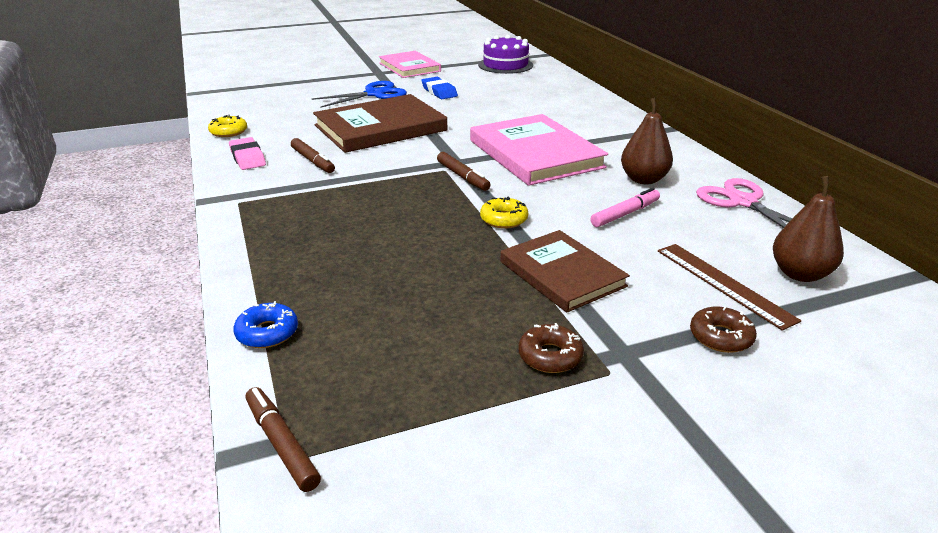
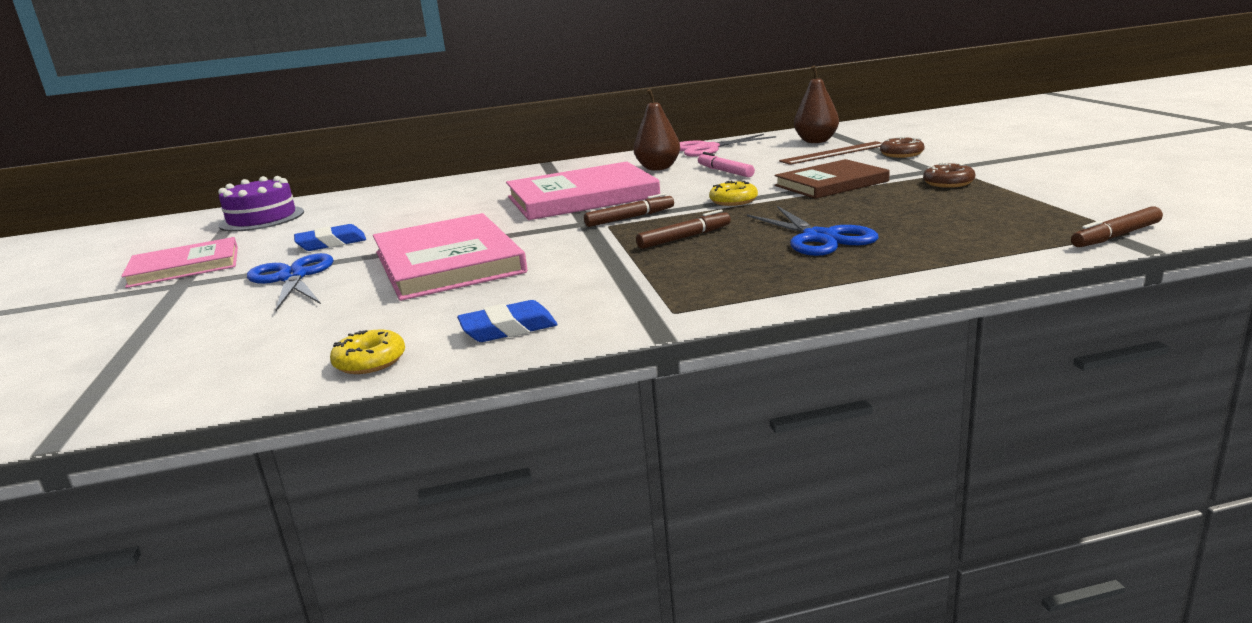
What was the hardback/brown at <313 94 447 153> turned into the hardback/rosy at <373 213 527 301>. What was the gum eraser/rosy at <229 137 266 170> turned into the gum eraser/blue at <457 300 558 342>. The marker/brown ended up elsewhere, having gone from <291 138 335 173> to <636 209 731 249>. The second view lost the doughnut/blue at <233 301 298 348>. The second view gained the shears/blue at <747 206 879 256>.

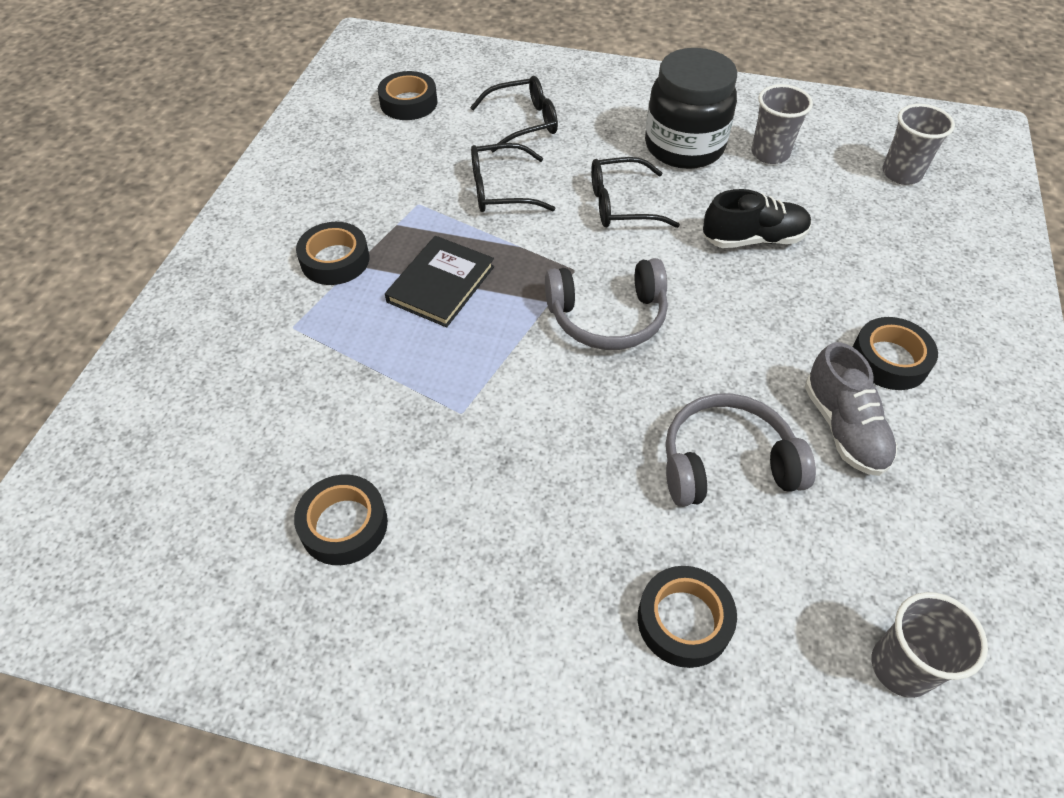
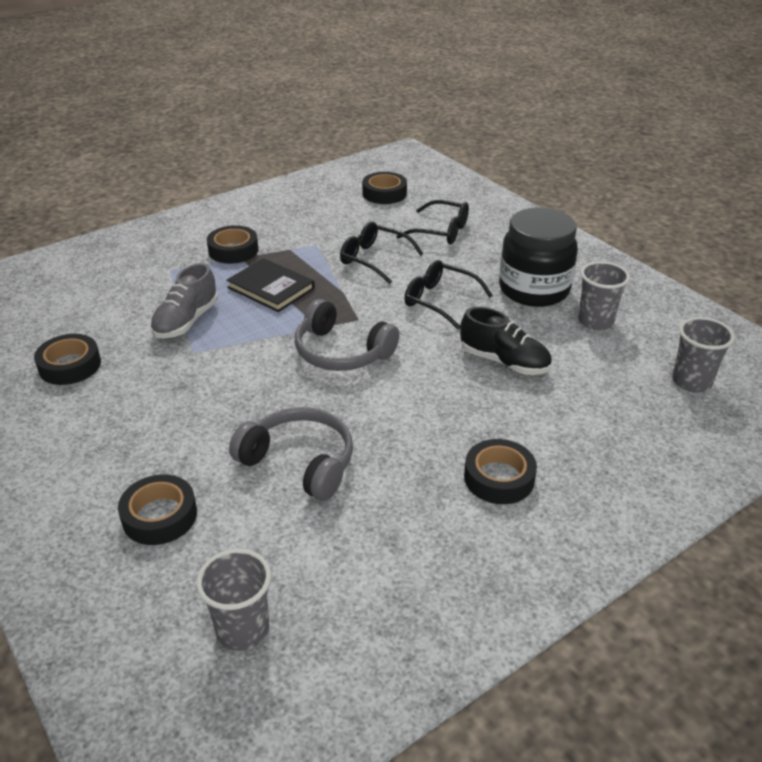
The hardback/black at <385 236 494 327> ended up facing another way, 60 degrees clockwise from before. The shoe/gray ended up elsewhere, having gone from <805 342 898 476> to <150 263 218 338>.

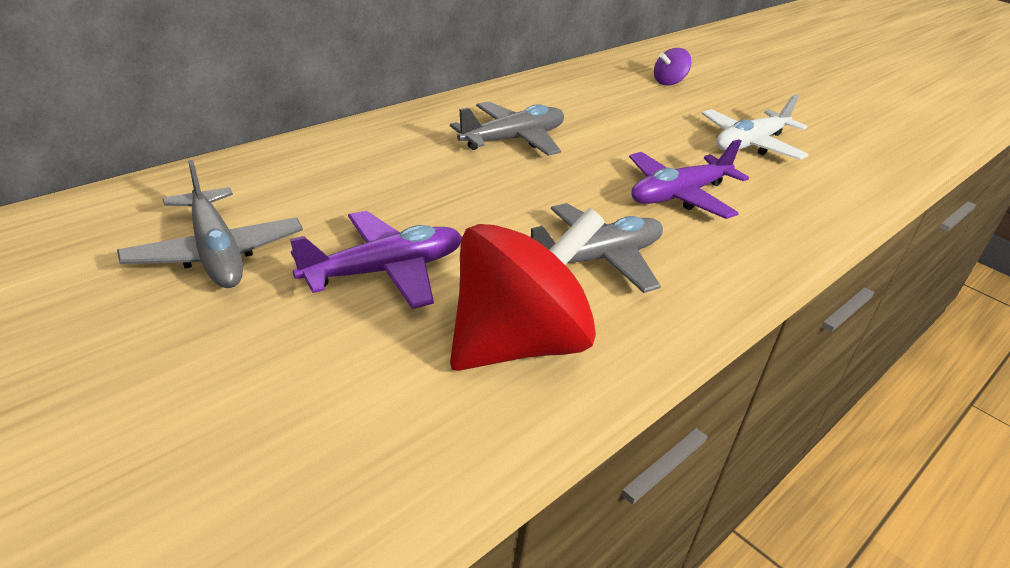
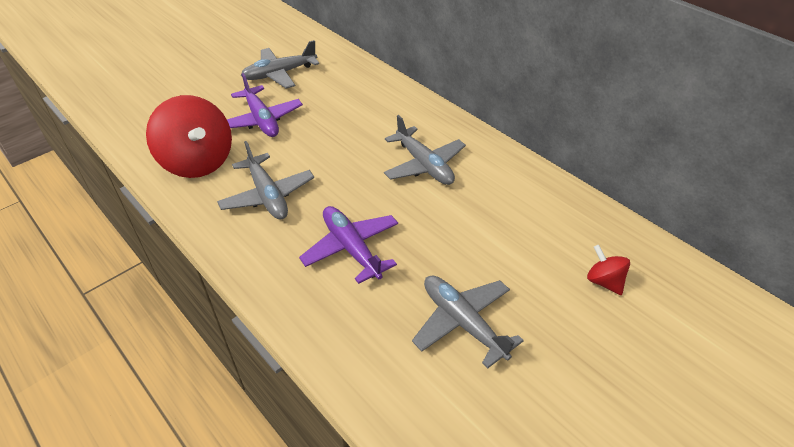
What was the toy top/royal purple at <654 48 692 86> turned into the toy top/crimson at <587 245 630 295>. What was the plane/snow-white at <702 94 809 160> turned into the plane/gray at <412 275 524 368>.

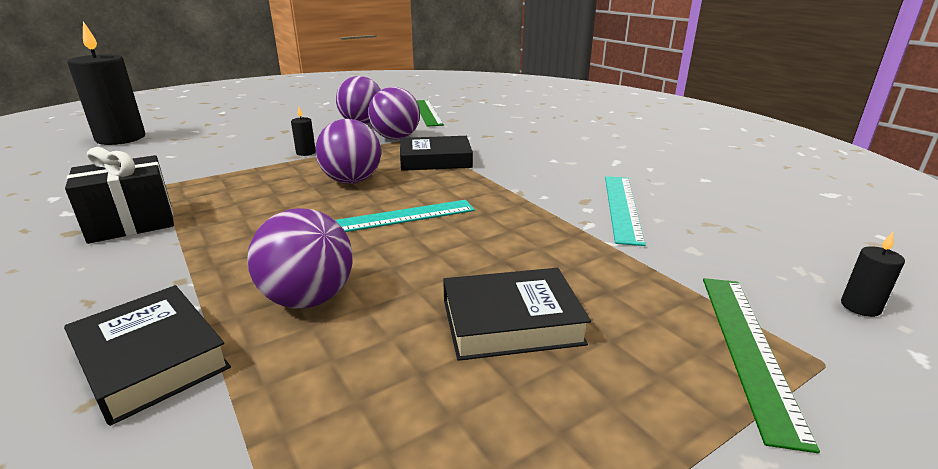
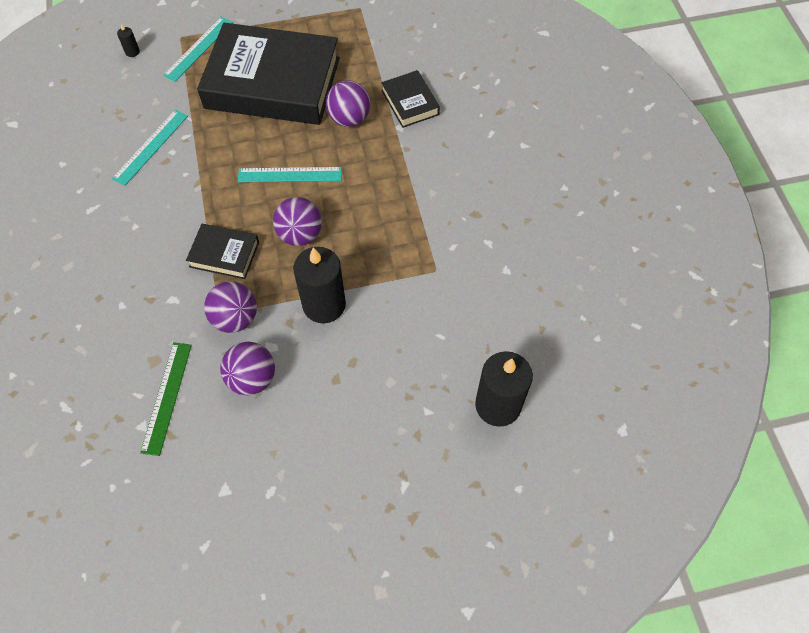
The size of the candle/black at <291 107 316 156> changed by a factor of 2.48. The second view lost the gift/black at <65 147 174 244>. The size of the hardback/black at <443 268 591 361> changed by a factor of 2.27. What was the straightedge/leaf-green at <703 278 820 453> turned into the straightedge/teal at <163 17 233 82>.

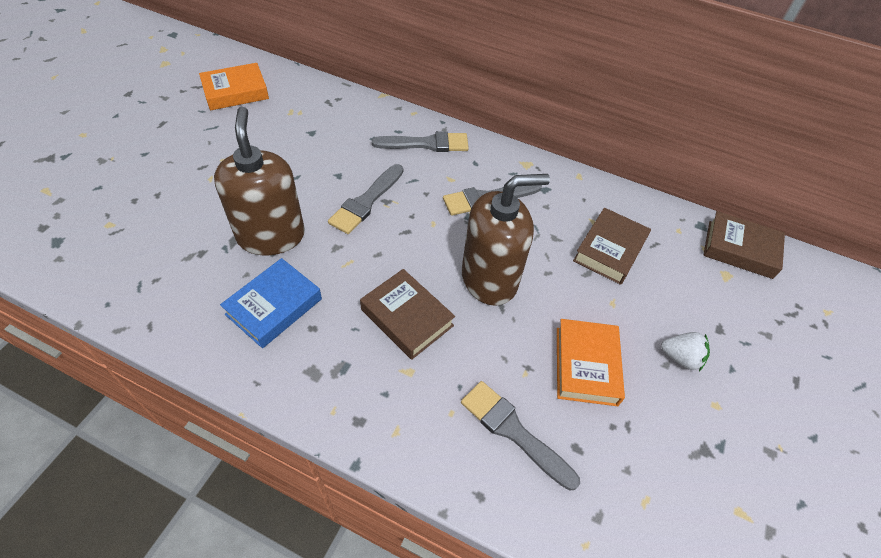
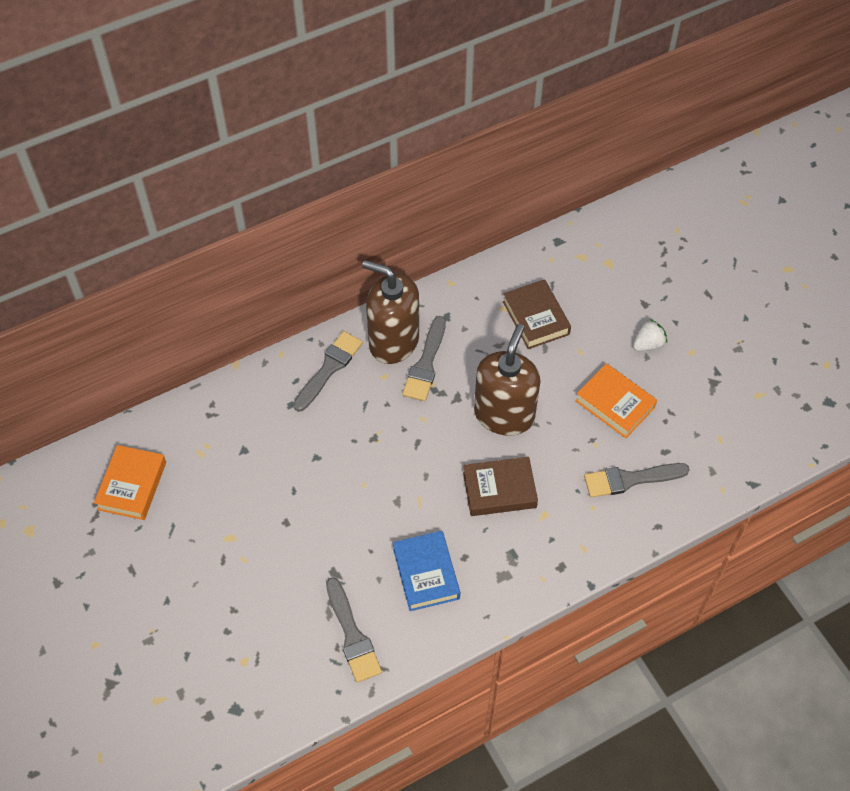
The soap dispenser/brown ended up elsewhere, having gone from <214 107 305 256> to <362 260 419 364>. The brush/gray ended up elsewhere, having gone from <328 164 403 234> to <326 577 382 683>. The second view lost the hardback/brown at <703 211 785 279>.

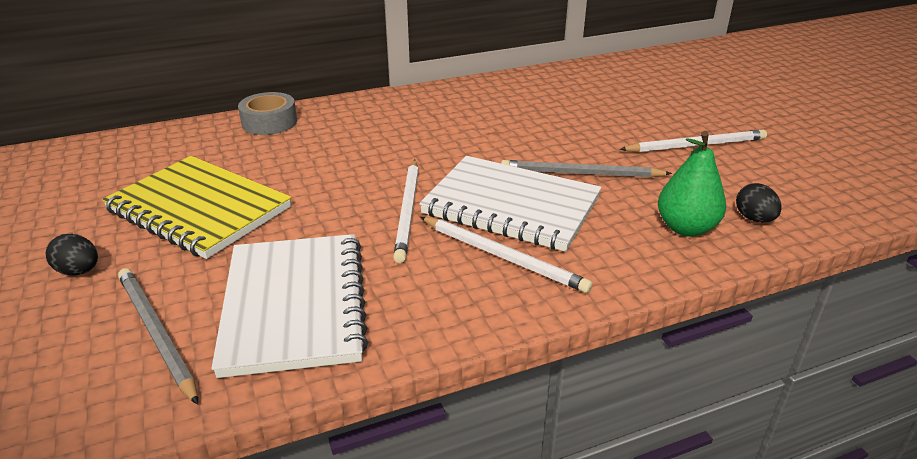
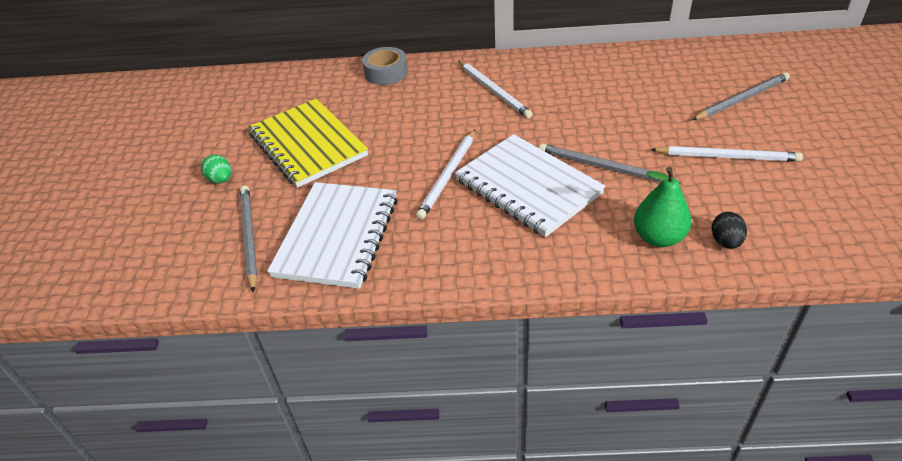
The pencil/snow-white ended up elsewhere, having gone from <420 217 592 293> to <458 61 533 118>. What was the toy egg/black at <46 234 98 275> turned into the toy egg/leaf-green at <201 155 232 184>. The second view gained the pencil/gray at <692 72 790 120>.

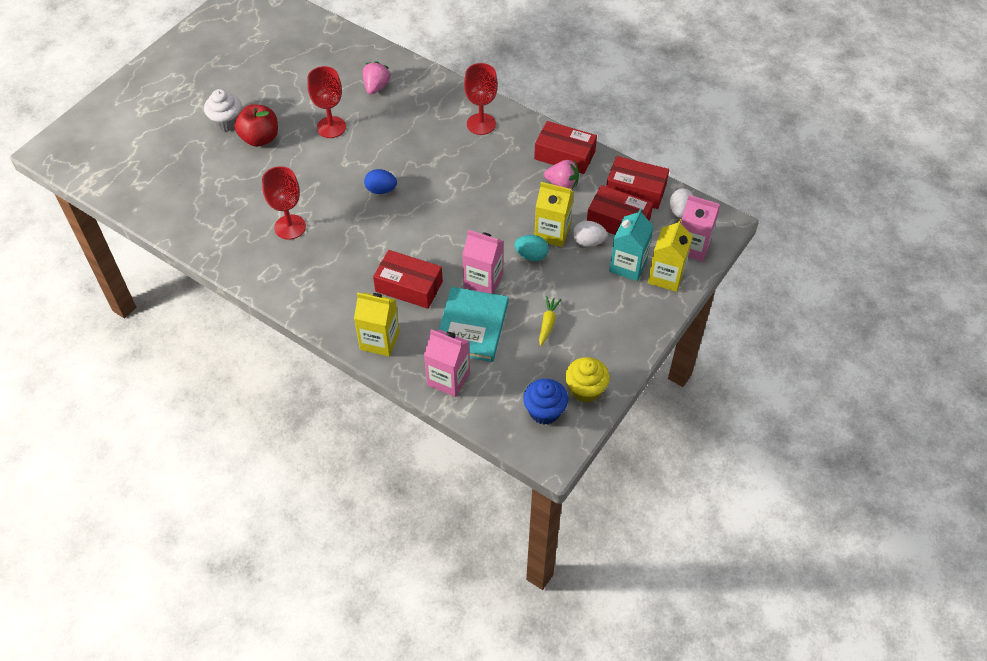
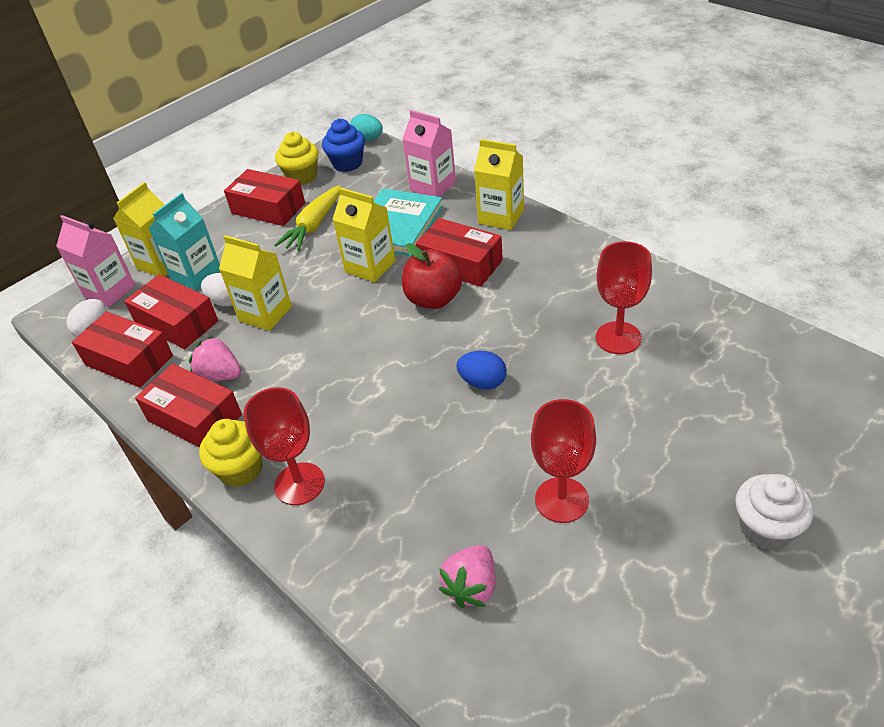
The apple fruit/crimson ended up elsewhere, having gone from <234 104 278 147> to <402 243 463 309>. What was the carton/rosy at <462 230 503 294> turned into the carton/yellow at <332 188 396 282>. The toy egg/teal ended up elsewhere, having gone from <514 235 549 261> to <350 114 383 142>. The size of the root vegetable/yellow at <539 296 562 346> changed by a factor of 1.60. The second view gained the package/crimson at <224 169 305 226>. The second view gained the cupcake/yellow at <199 419 262 487>.

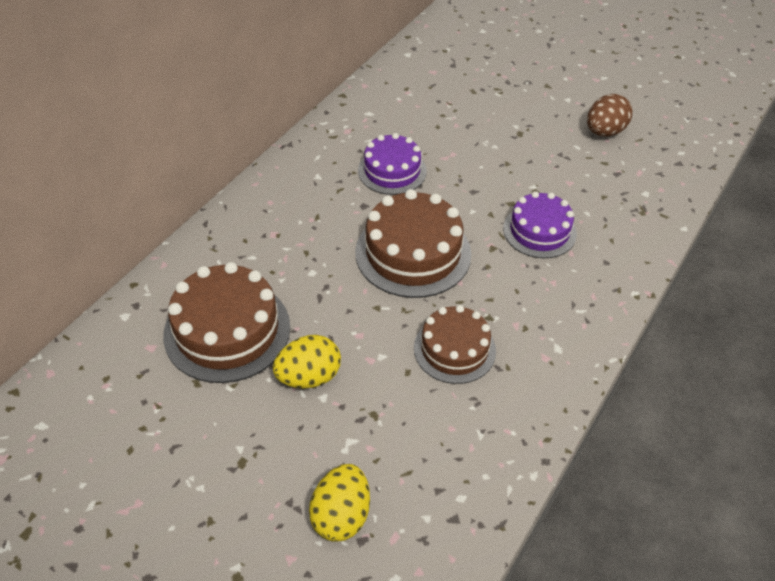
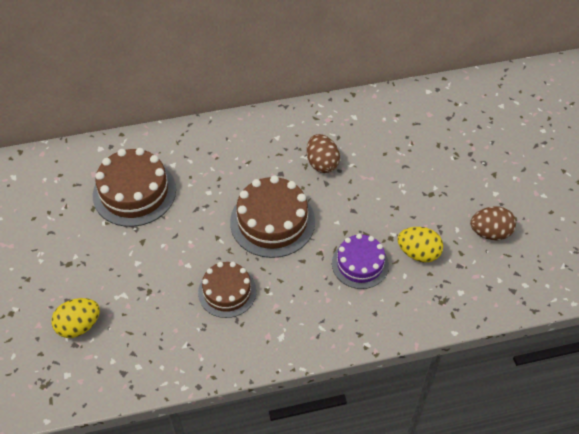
Where the cake/royal purple stood at <358 133 427 195>, the toy egg/brown came to stand at <307 134 340 173>. The toy egg/yellow ended up elsewhere, having gone from <273 335 341 389> to <397 227 443 262>.

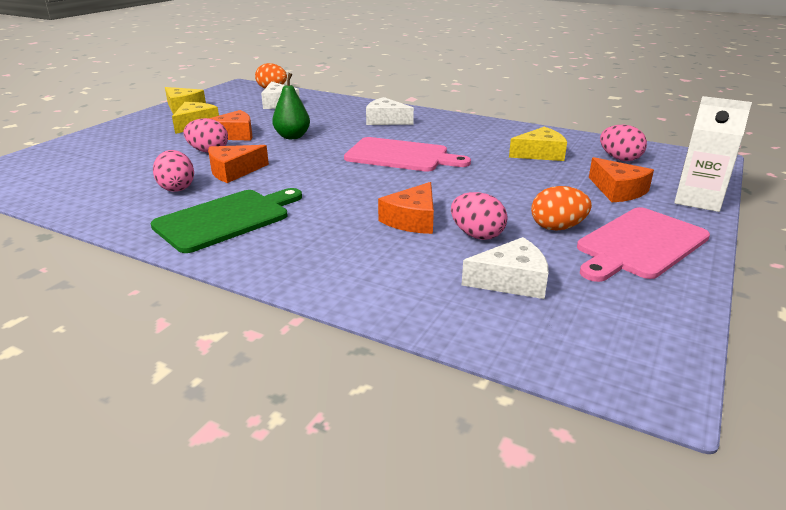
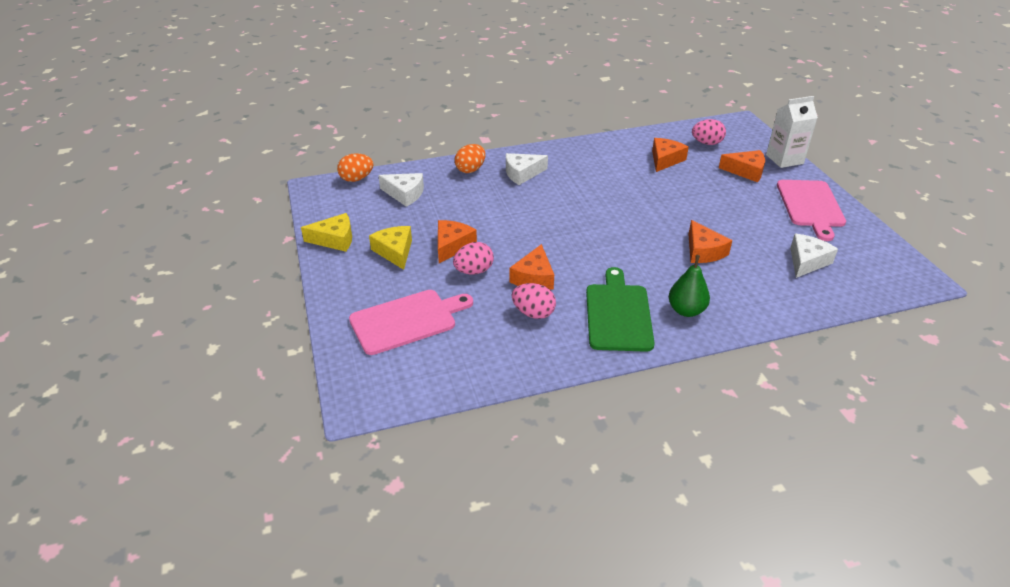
The pear fruit/leaf-green ended up elsewhere, having gone from <272 73 310 139> to <669 255 710 317>. What was the cheese/yellow at <509 127 567 161> turned into the cheese/bright orange at <652 138 689 172>. The cutting board/rosy ended up elsewhere, having gone from <344 137 471 172> to <349 290 473 355>. The toy egg/bright orange ended up elsewhere, having gone from <531 186 592 231> to <455 144 486 173>. The second view lost the toy egg/rosy at <451 192 508 240>.

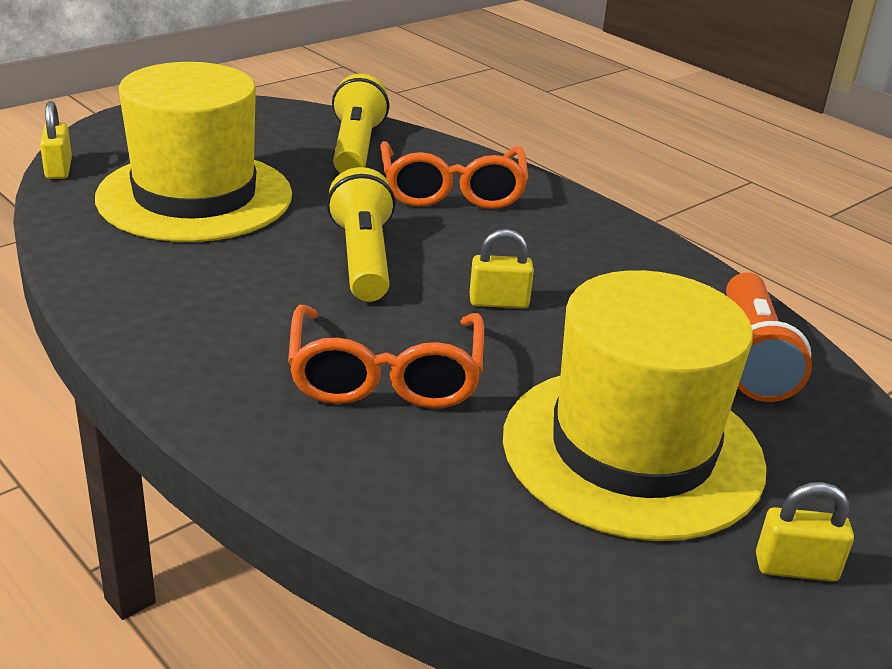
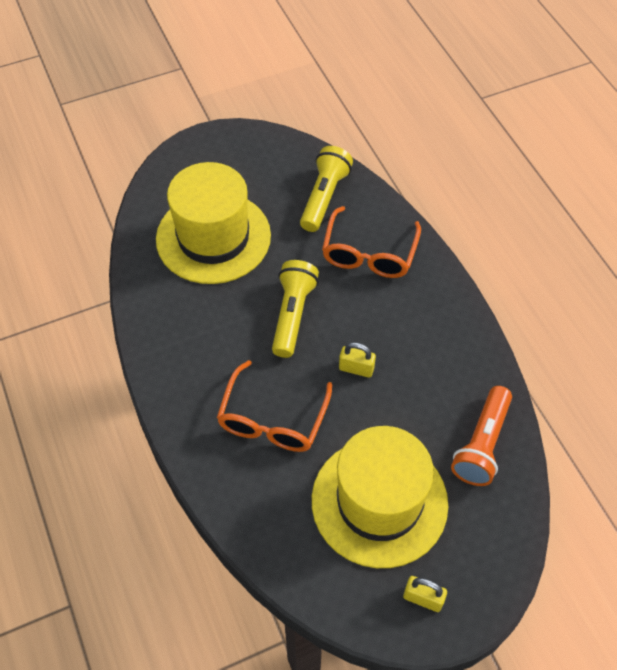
The second view lost the small lock/yellow at <40 101 72 179>.

